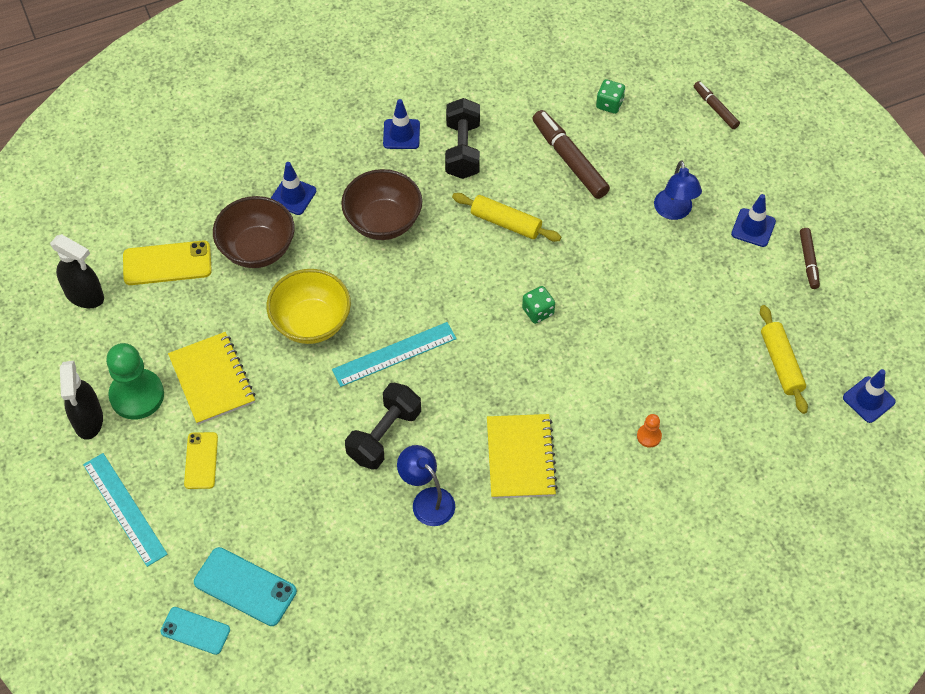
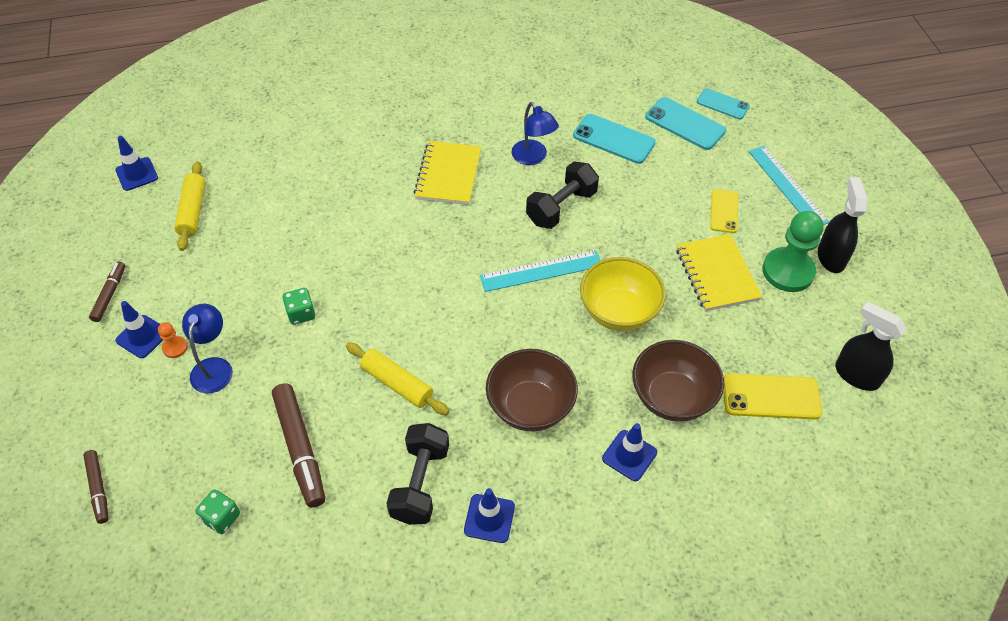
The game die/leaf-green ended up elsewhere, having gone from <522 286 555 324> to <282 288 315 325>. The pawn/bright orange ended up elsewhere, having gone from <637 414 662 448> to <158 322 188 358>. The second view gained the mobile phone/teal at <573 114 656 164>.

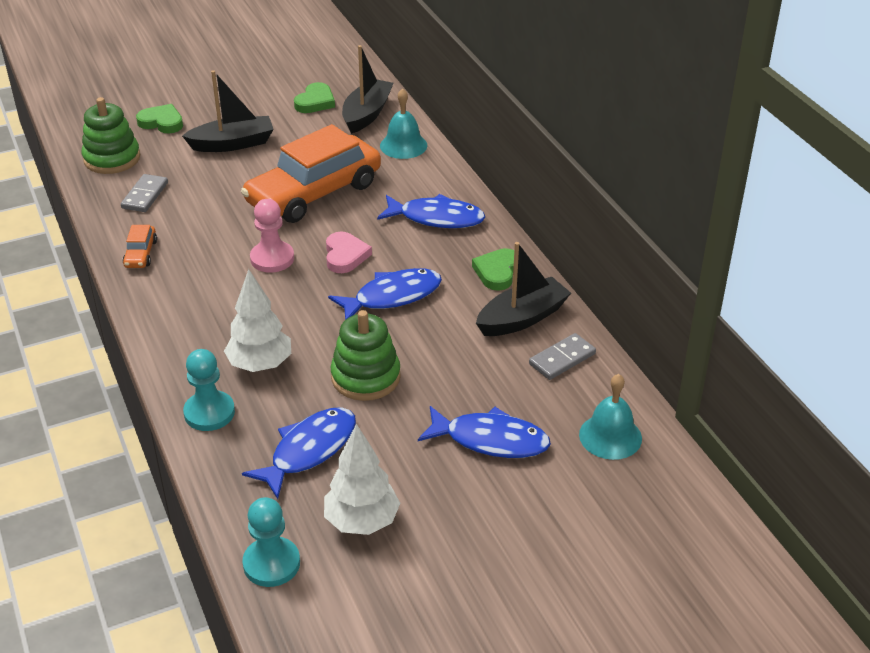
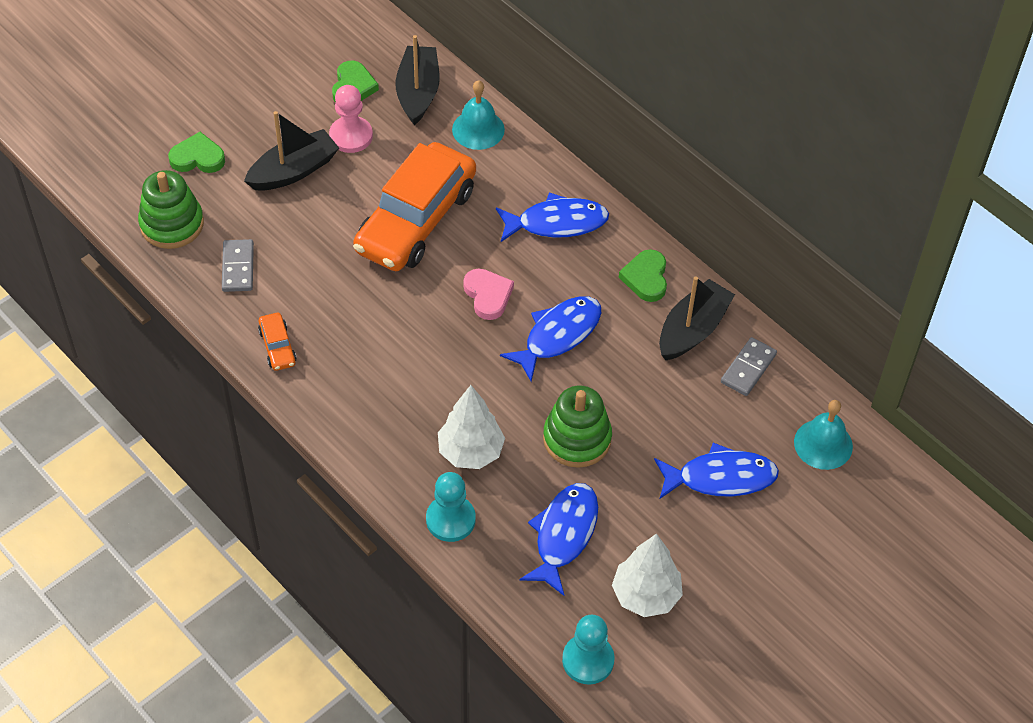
The pawn/rosy ended up elsewhere, having gone from <250 199 294 273> to <329 85 373 153>.

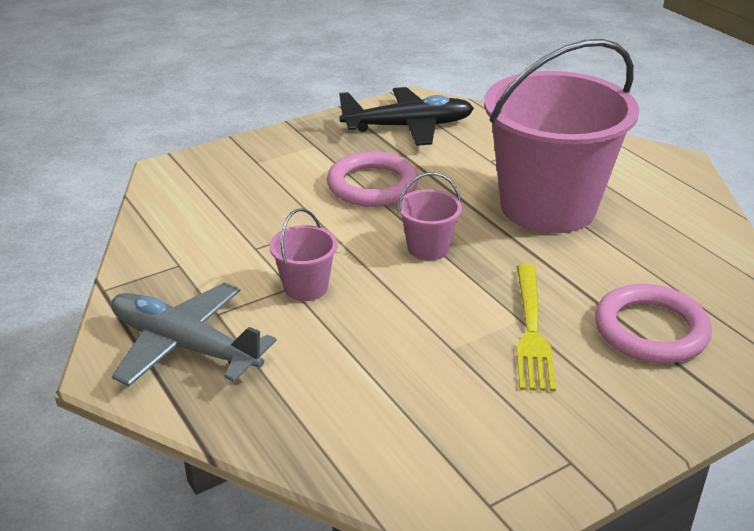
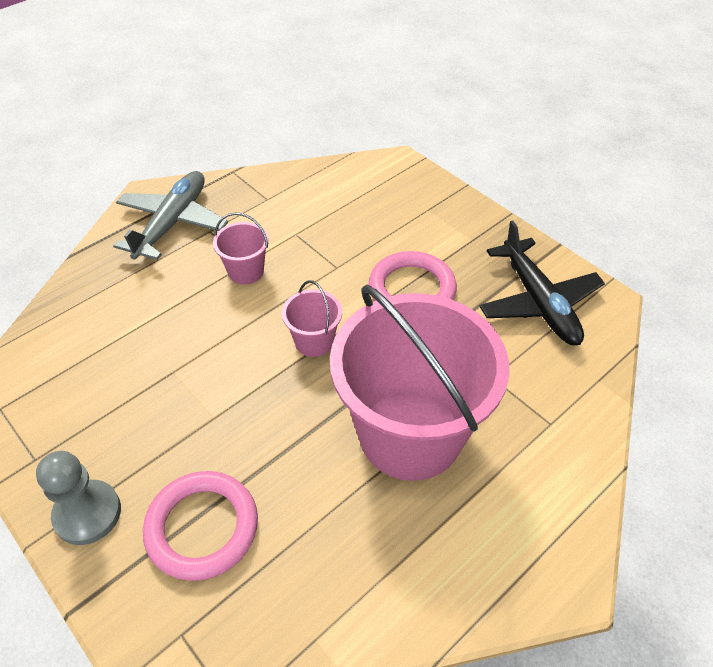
The second view lost the fork/yellow at <516 264 556 391>. The second view gained the pawn/gray at <36 451 121 545>.

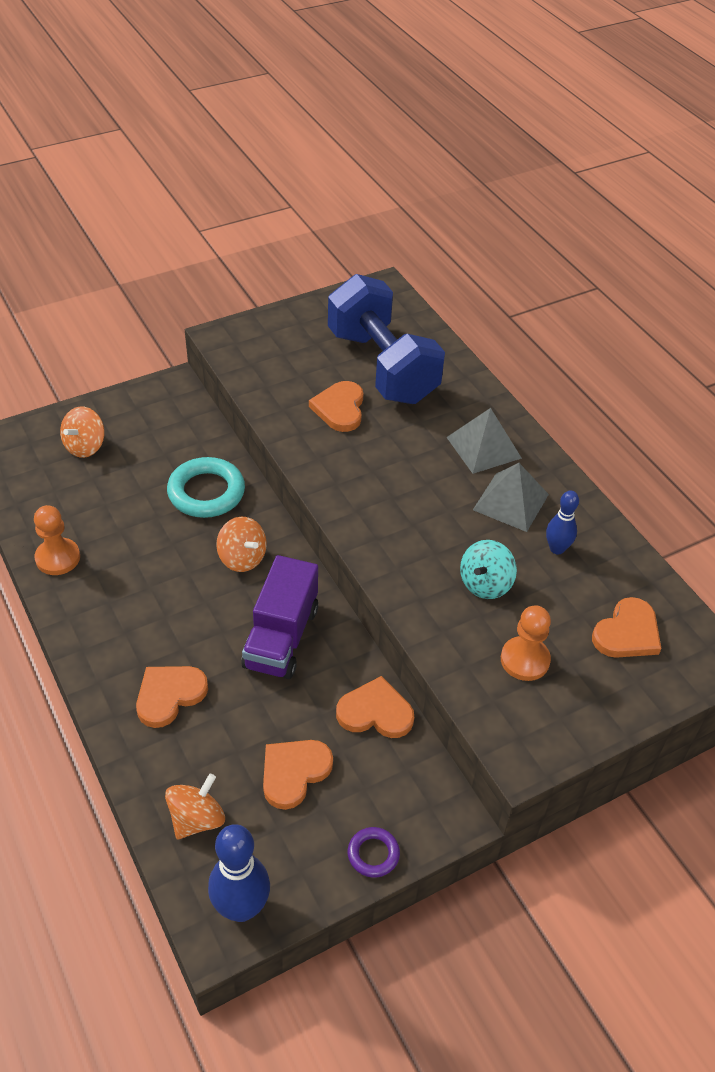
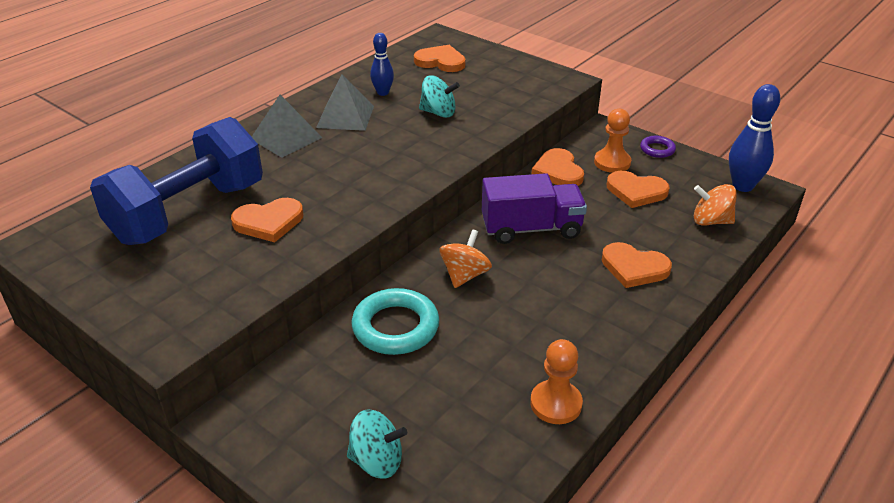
What was the toy top/bright orange at <60 406 104 458> turned into the toy top/teal at <347 409 407 479>. The pawn/bright orange ended up elsewhere, having gone from <501 605 551 681> to <594 109 631 173>.

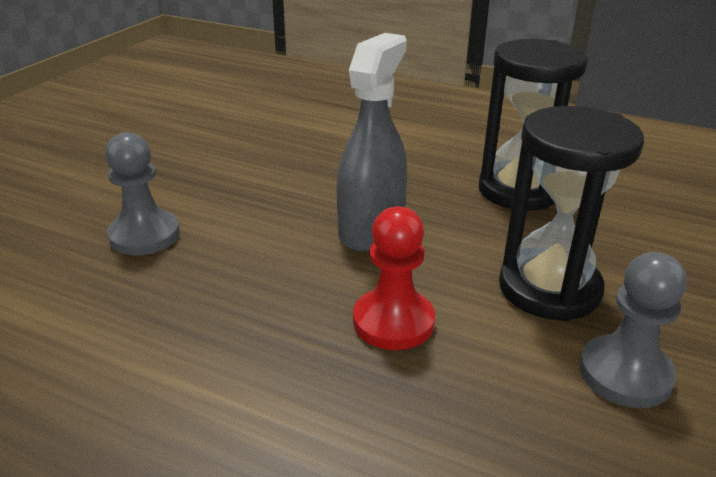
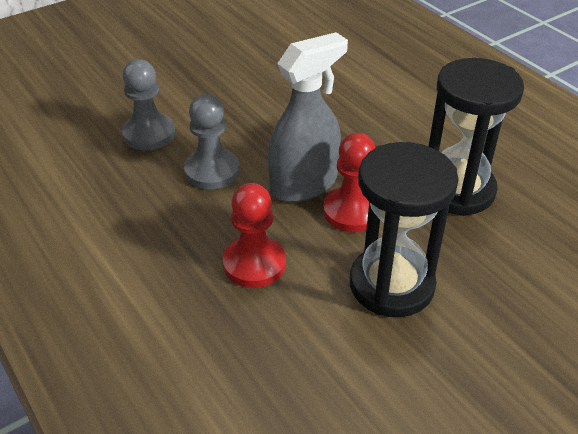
The pawn/gray ended up elsewhere, having gone from <579 252 687 408> to <184 94 240 189>. The second view gained the pawn/crimson at <323 133 375 232>.

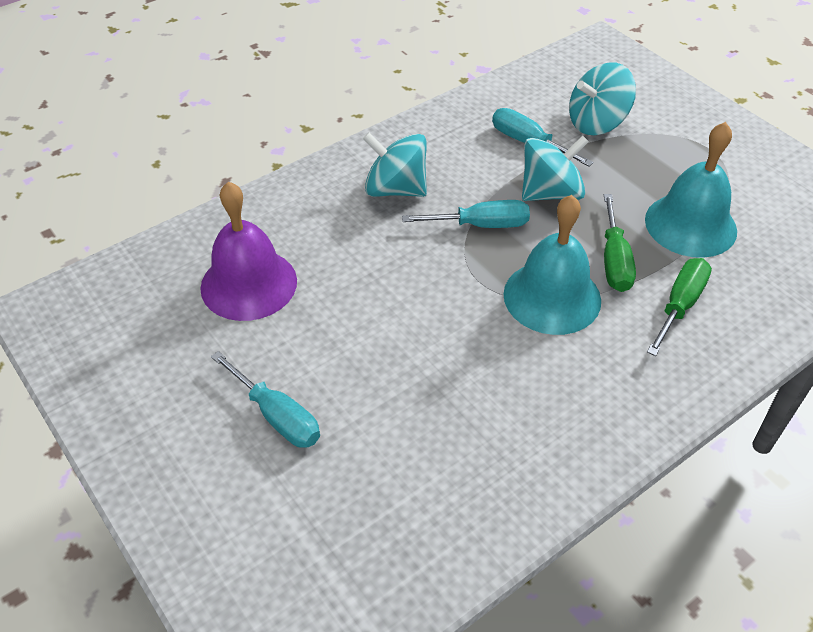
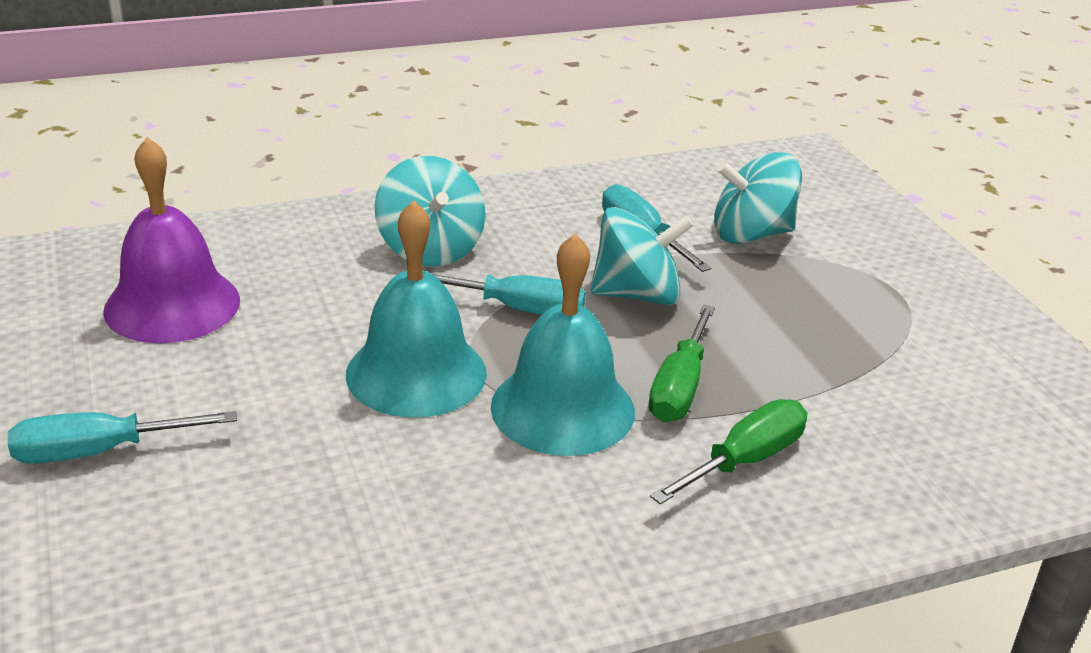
The bell/teal ended up elsewhere, having gone from <645 122 737 258> to <346 200 487 418>. The toy top/teal at <363 132 427 197> ended up facing another way, 150 degrees counterclockwise from before. The flat screwdriver/teal at <211 351 320 448> ended up facing another way, 105 degrees clockwise from before.

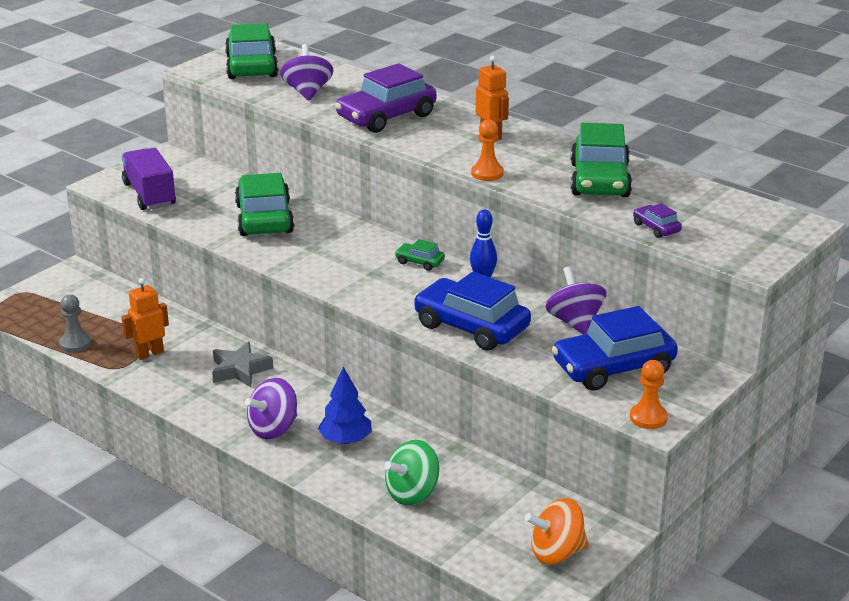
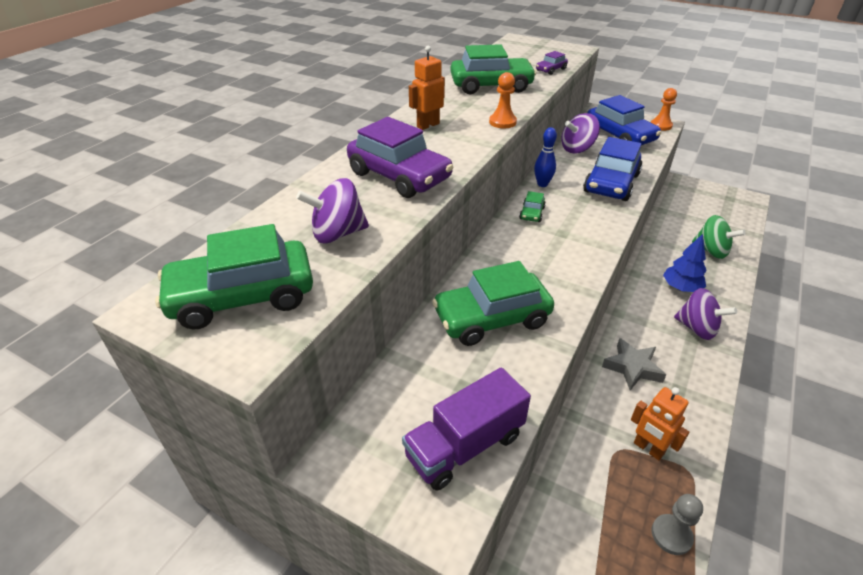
The second view lost the toy top/bright orange at <525 498 588 565>.

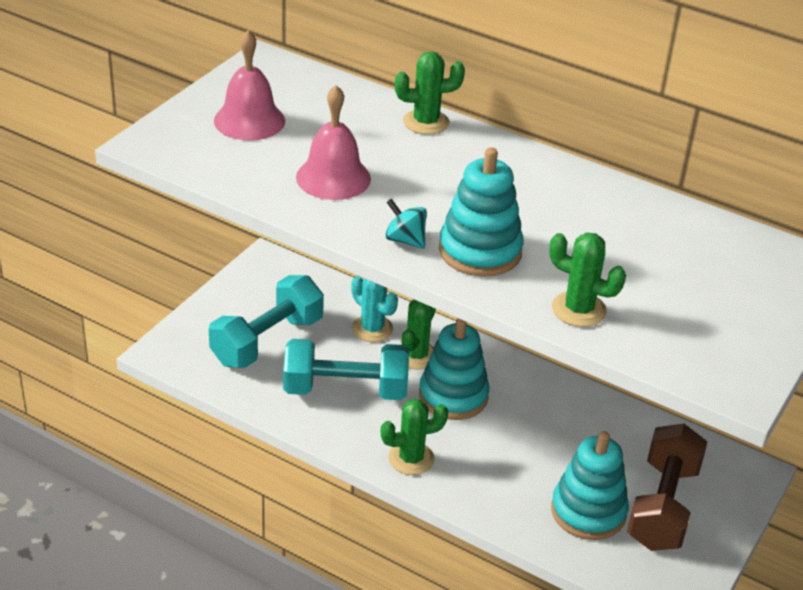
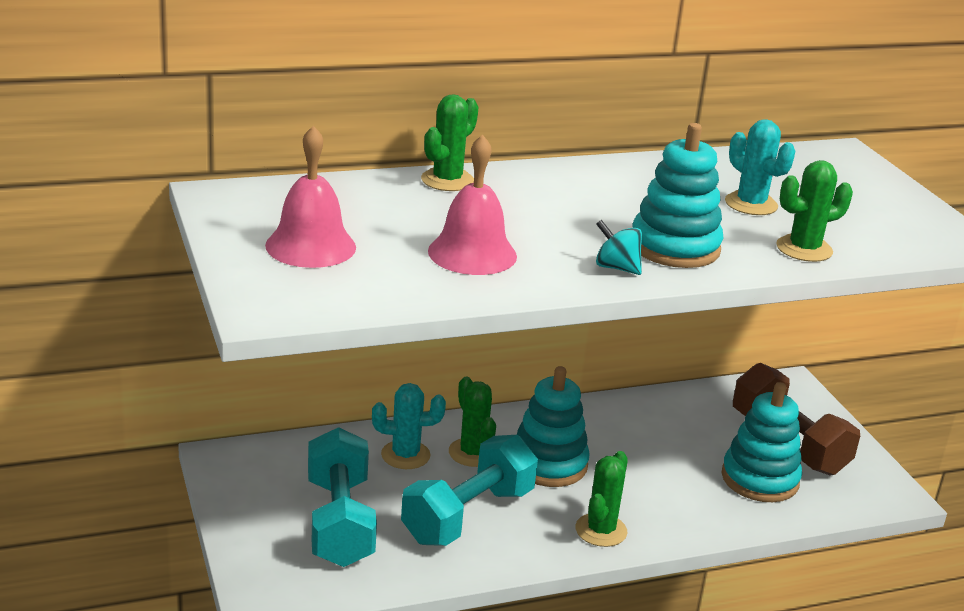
The toy top/teal at <385 199 427 249> ended up facing another way, 45 degrees clockwise from before. The second view gained the cactus/teal at <725 119 795 215>.

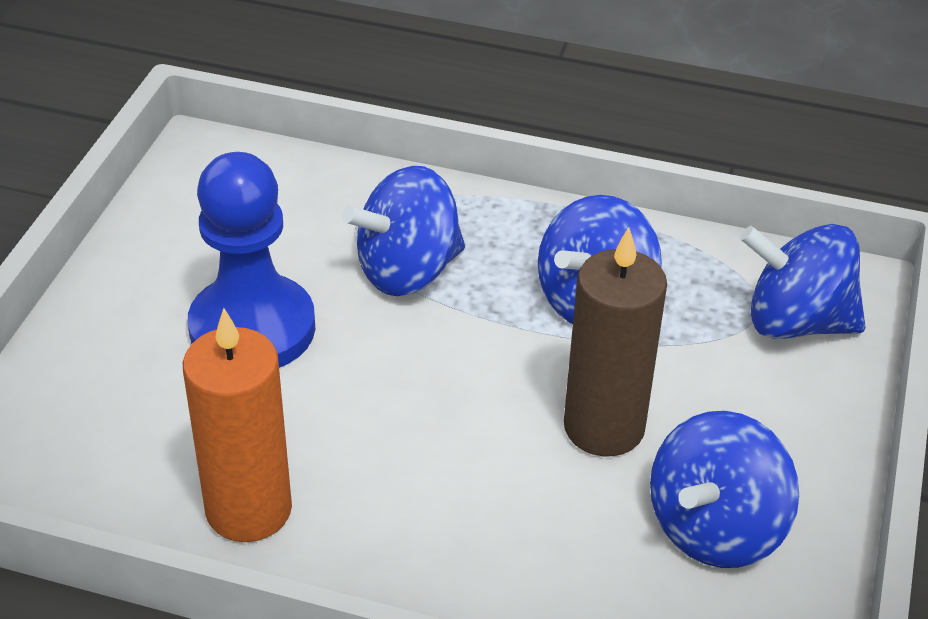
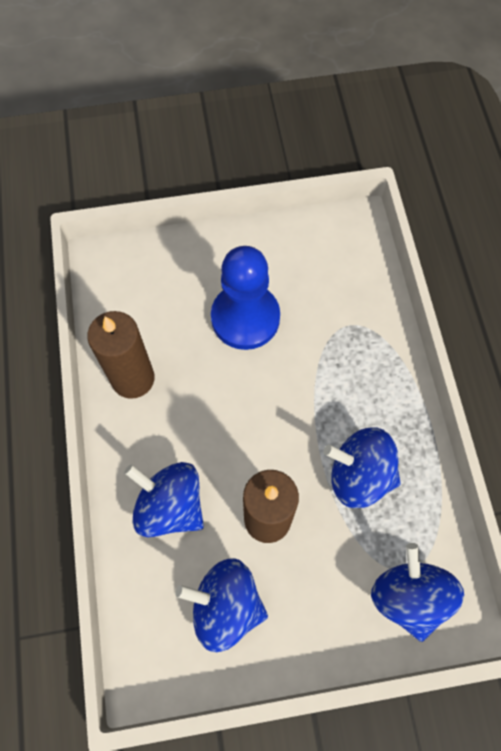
The toy top/blue ended up elsewhere, having gone from <342 166 465 296> to <124 462 204 537>. What was the candle/bright orange at <183 308 292 542> turned into the candle/brown at <87 311 155 399>.

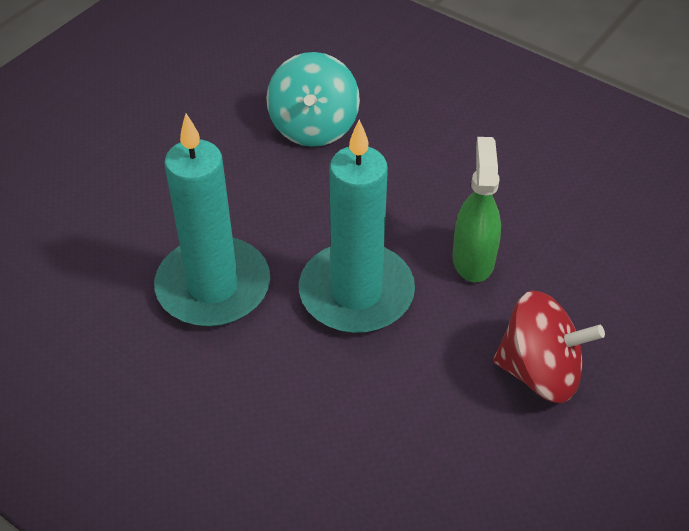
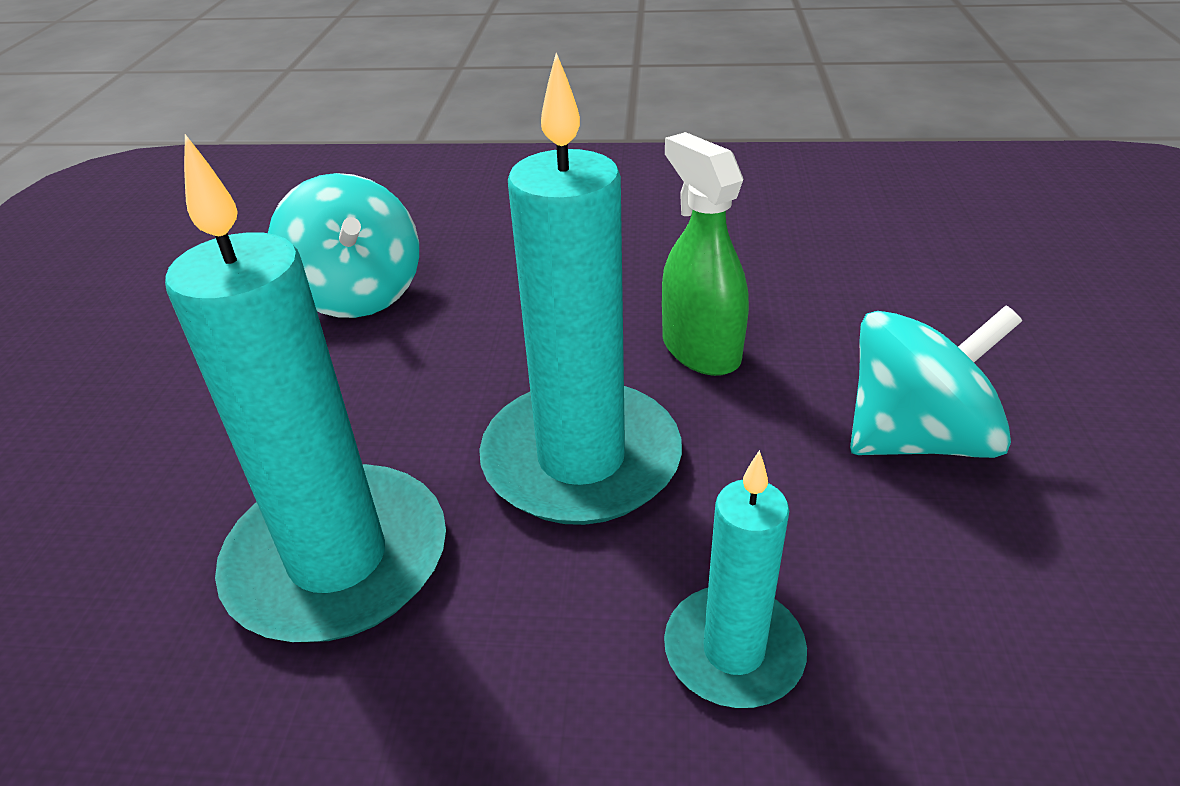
What was the toy top/crimson at <493 290 605 403> turned into the toy top/teal at <850 306 1022 458>. The second view gained the candle/teal at <664 450 807 708>.

